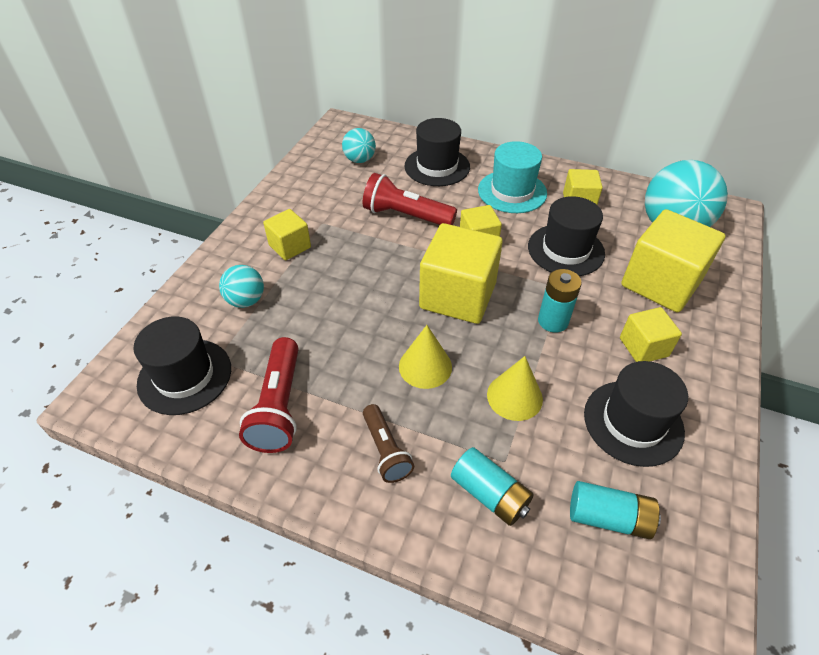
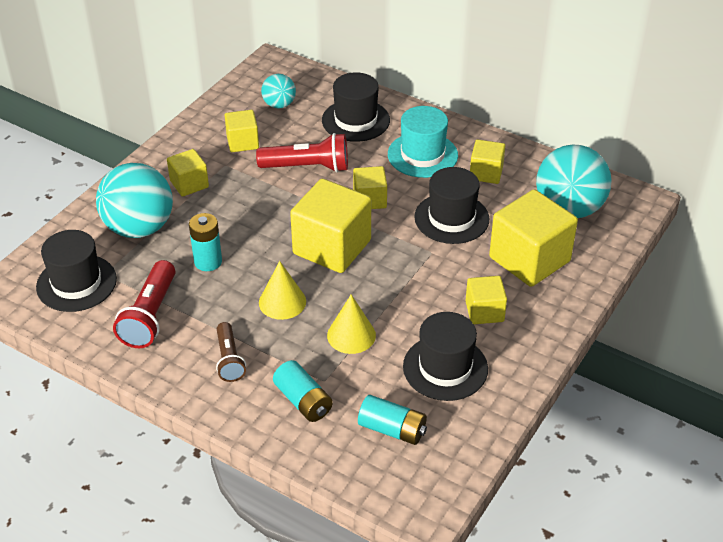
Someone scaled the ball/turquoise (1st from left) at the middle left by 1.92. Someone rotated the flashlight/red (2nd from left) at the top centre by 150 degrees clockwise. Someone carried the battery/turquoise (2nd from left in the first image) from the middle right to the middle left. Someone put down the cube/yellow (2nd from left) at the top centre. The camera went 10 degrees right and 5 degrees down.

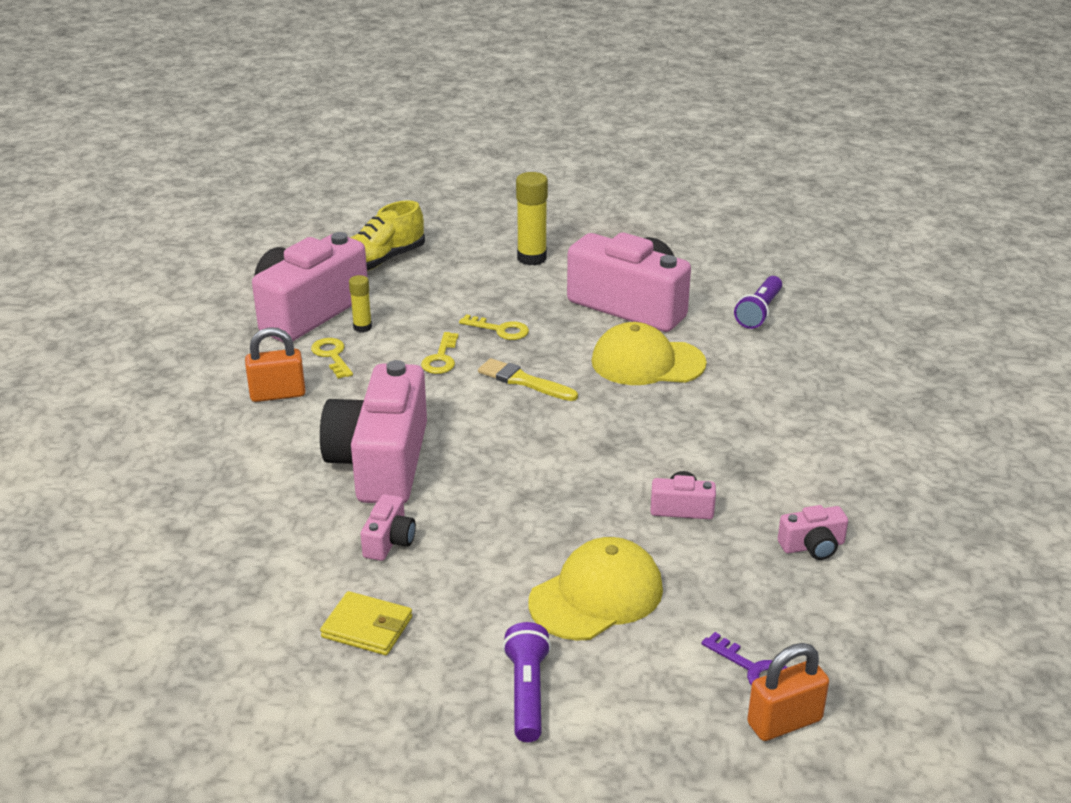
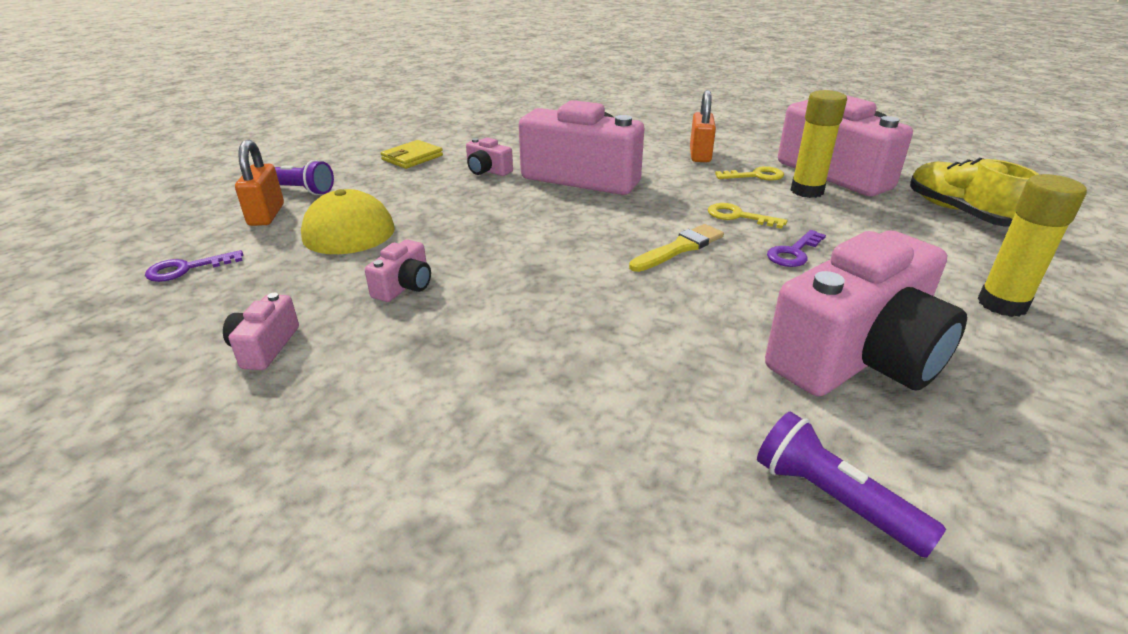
Someone scaled the glue stick/yellow (1st from left) at the centre by 1.74. Someone repainted the key/yellow (3rd from left) at the centre, which became the key/purple (2nd from left) at the middle right. Someone took away the cap/yellow (2nd from left) at the centre. Someone carried the padlock/orange (2nd from left in the first image) from the bottom right to the top left. The camera went 110 degrees right and 0 degrees up.

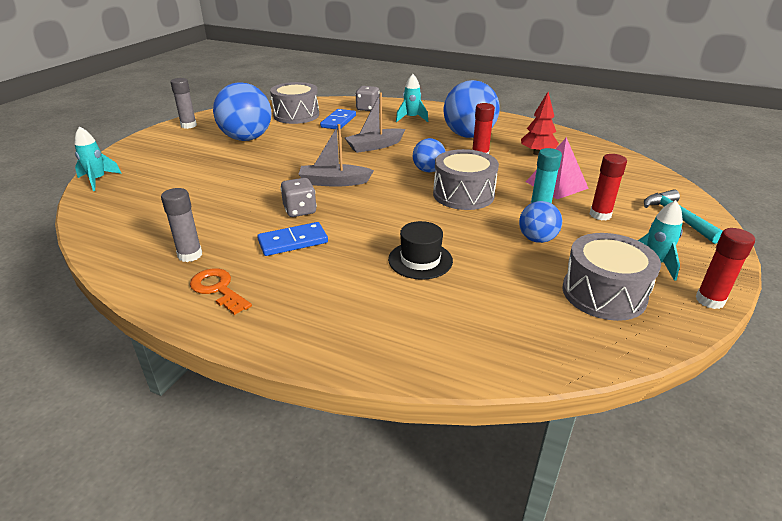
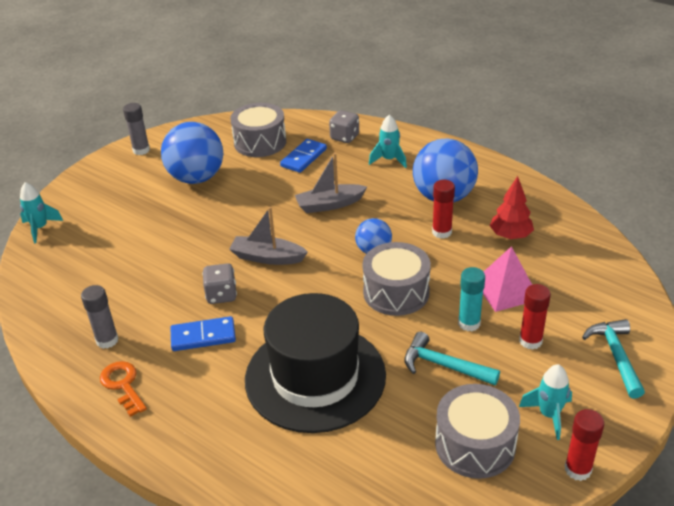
Someone scaled the hat/black at the centre by 2.22. Someone swapped the ball/blue (4th from left) at the middle right for the hammer/turquoise (1st from left) at the bottom right. The camera went 15 degrees right and 5 degrees up.

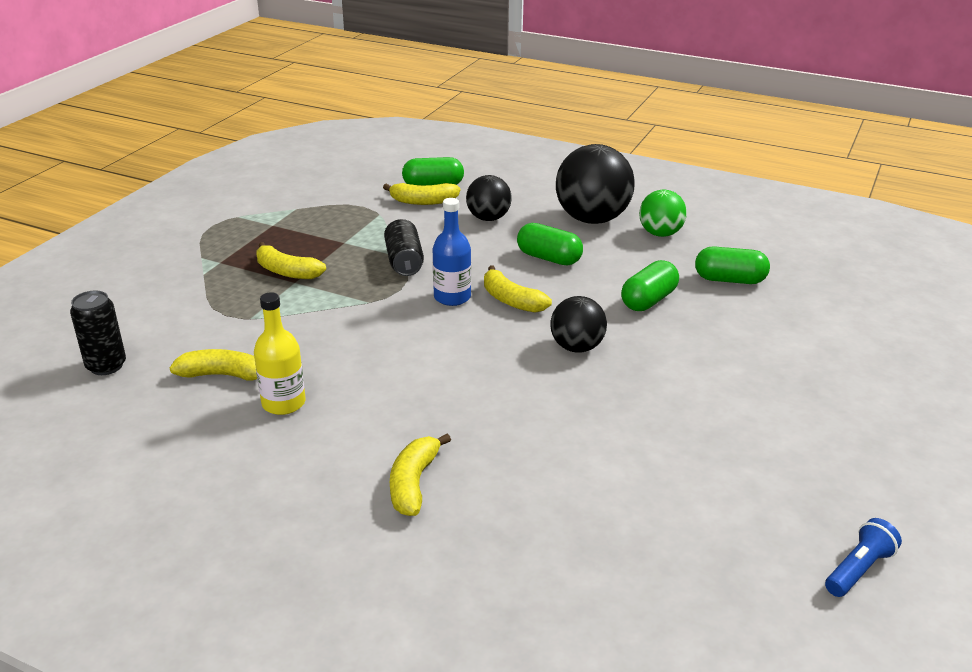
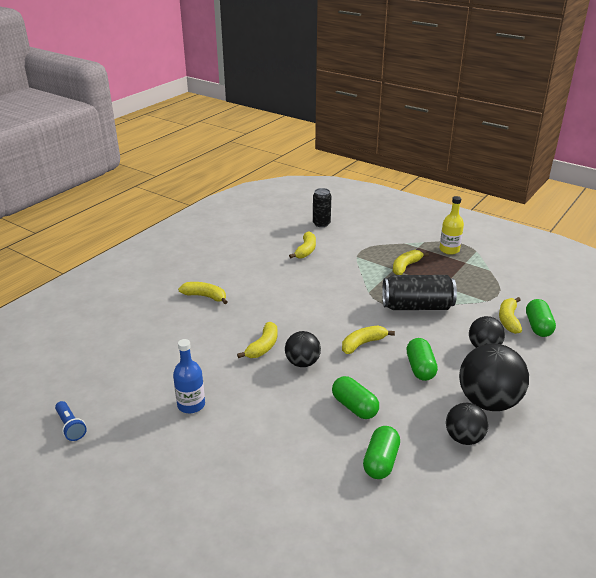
Someone carried the bottle/yellow from the middle left to the middle right. Someone scaled the can/black (2nd from left) at the centre by 1.57. Someone carried the bottle/blue from the centre to the middle left. Someone rotated the capsule/green (2nd from left in the first image) at the centre by 45 degrees counterclockwise. Someone repainted the ball/green at the top right, which became the ball/black (2nd from left) at the bottom right. Someone put down the banana/yellow (2nd from left) at the centre. The camera went 100 degrees right and 0 degrees up.

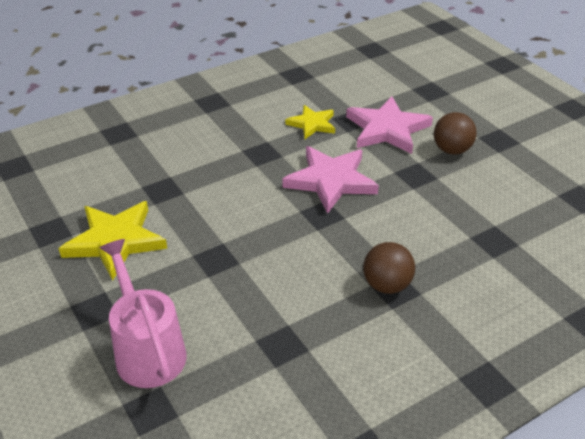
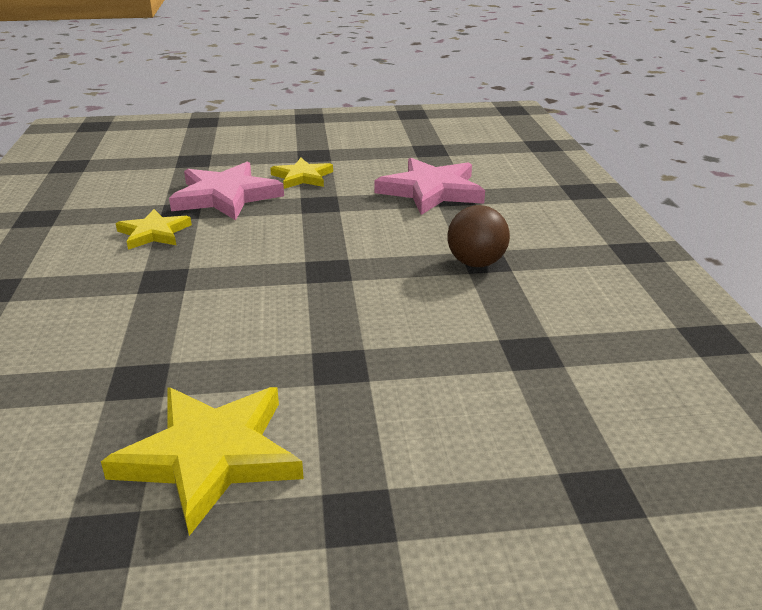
Someone took away the watering can/pink at the bottom left. Someone carried the star/pink (1st from left in the first image) from the centre to the top centre. Someone swapped the ball/brown (2nd from left) at the top right for the star/yellow (3rd from left) at the top centre. The camera went 65 degrees left and 10 degrees down.

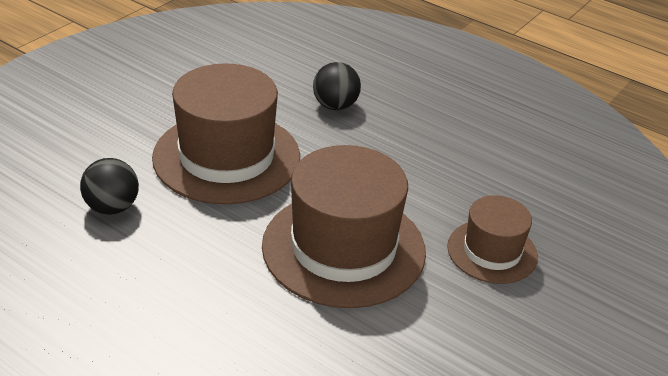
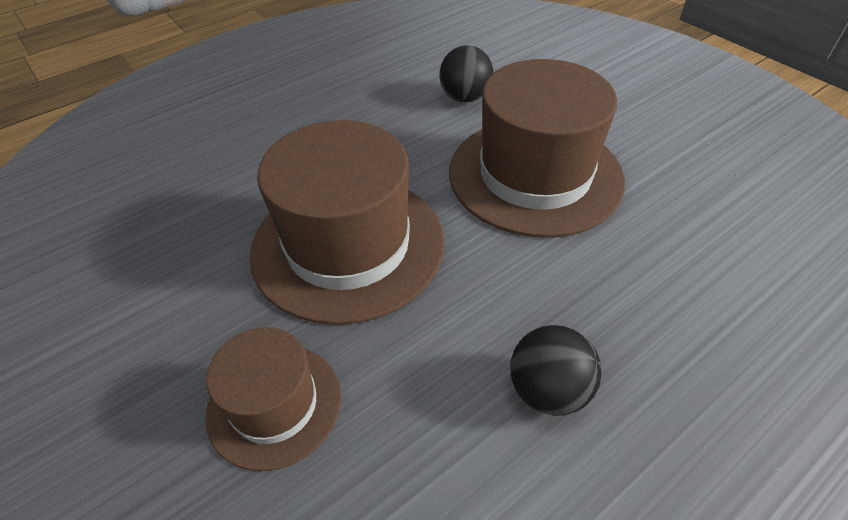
Someone carried the ball/black (2nd from left) from the top centre to the bottom centre. The camera went 110 degrees right and 10 degrees up.

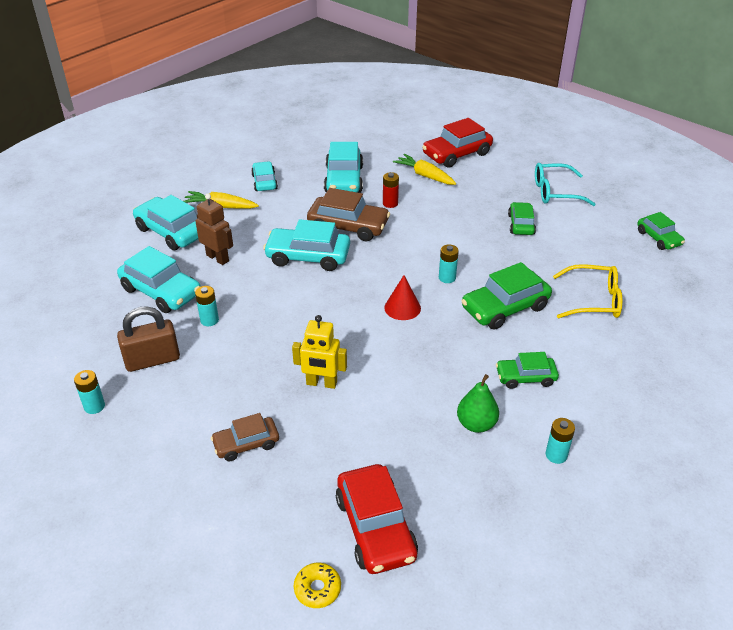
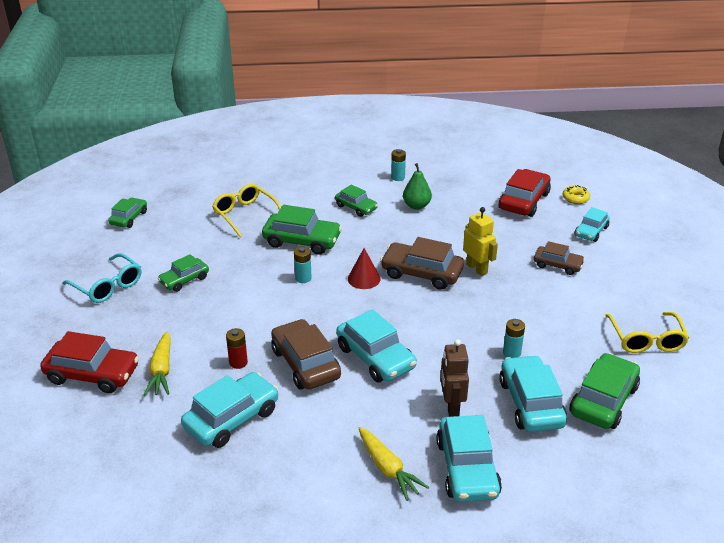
Someone swapped the battery/turquoise (1st from left) at the middle left for the glasses/yellow (2nd from left) at the middle right. Someone took away the padlock/brown at the middle left. Someone carried the car/turquoise (3rd from left in the first image) from the top centre to the middle right. Someone put down the car/brown (2nd from left) at the centre. Someone put down the car/green (5th from left) at the bottom right. The camera went 135 degrees left and 5 degrees down.

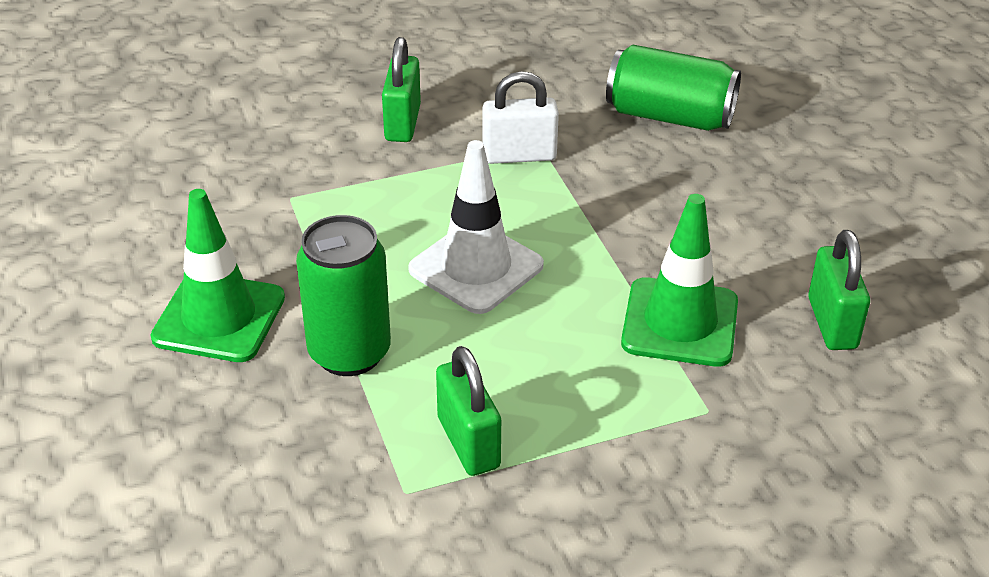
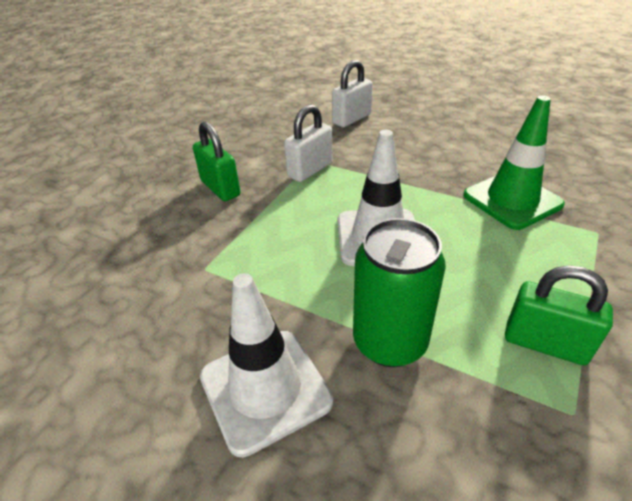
Someone repainted the traffic cone/green (1st from left) at the middle left, which became the traffic cone/white (1st from left) at the bottom centre. Someone swapped the can/green (2nd from left) at the top right for the padlock/white (2nd from left) at the top centre. Someone took away the padlock/green (3rd from left) at the middle right. The camera went 40 degrees left and 0 degrees up.

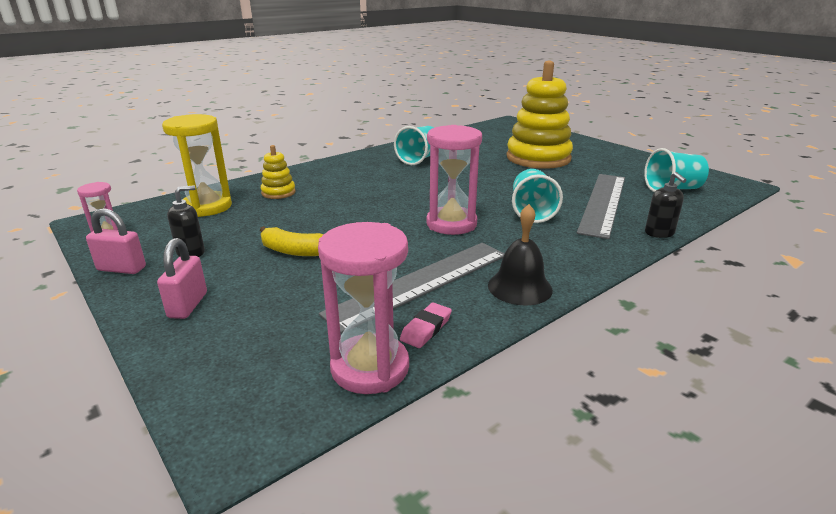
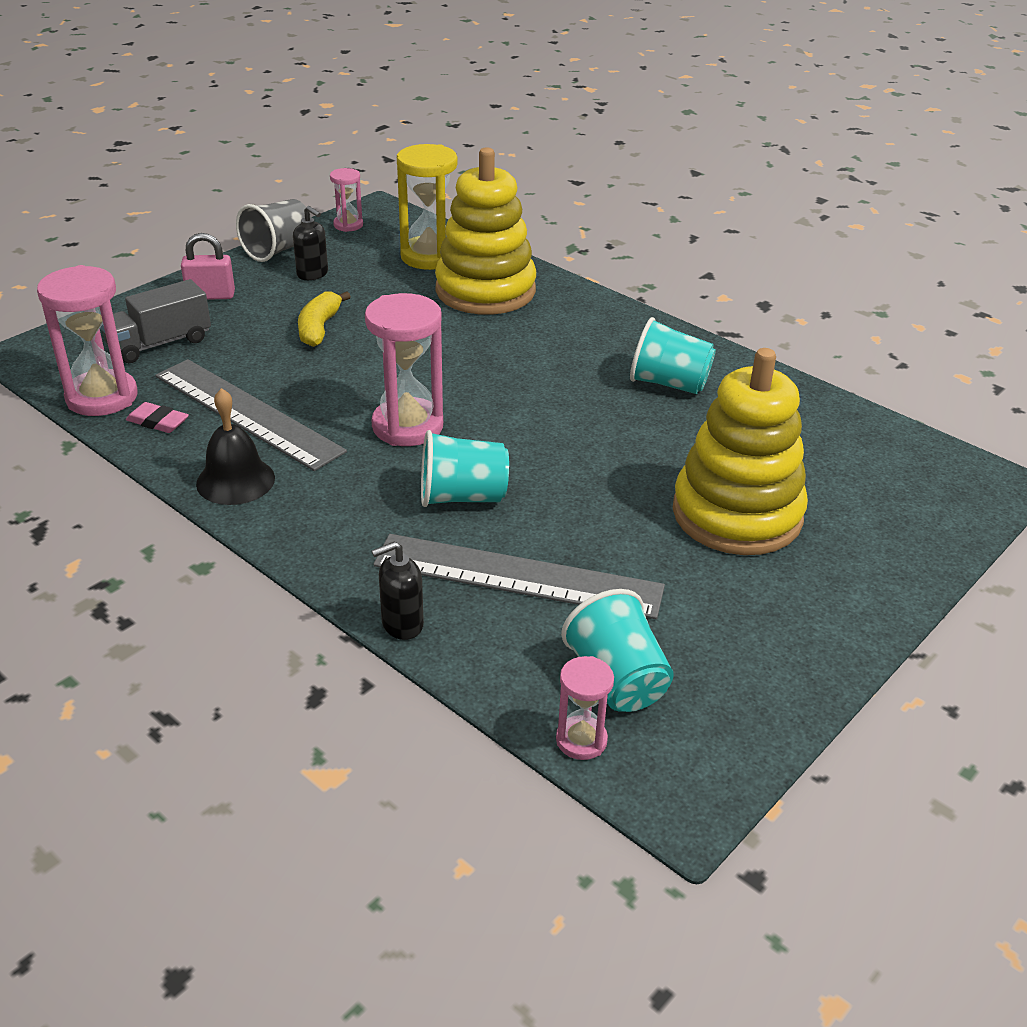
Someone swapped the padlock/pink (1st from left) at the middle left for the cup/grey at the top left. Someone scaled the stacking toy/yellow (1st from left) at the middle left by 2.23. Someone put down the truck/grey at the top left. Someone put down the hourglass/pink (4th from left) at the bottom centre. The camera went 80 degrees right and 10 degrees up.

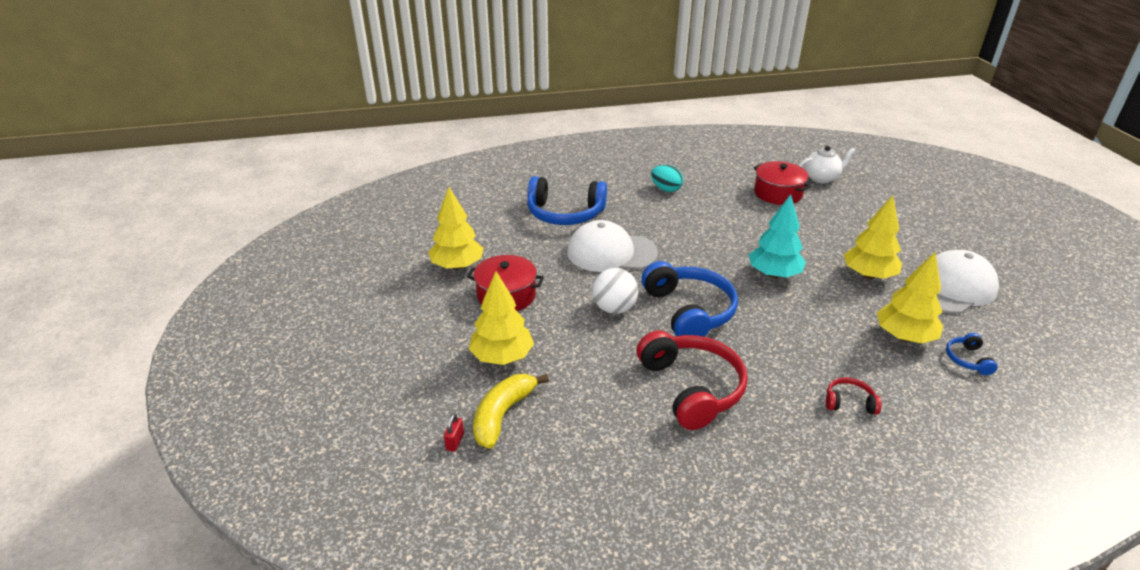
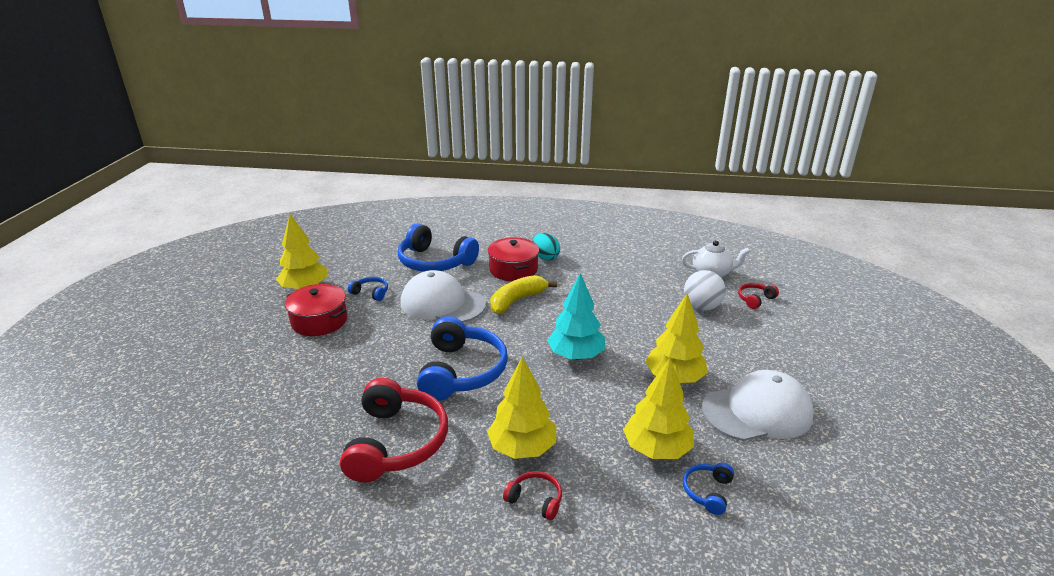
Someone took away the padlock/red at the bottom centre. Someone carried the tree/yellow (2nd from left) from the centre to the bottom centre. Someone carried the banana/yellow from the bottom centre to the centre. Someone carried the ball/white from the centre to the middle right. Someone carried the pot/red (2nd from left) from the top right to the centre. Someone put down the headphones/blue (1st from left) at the centre. Someone put down the headphones/red (3rd from left) at the middle right. The camera went 20 degrees right and 5 degrees down.

